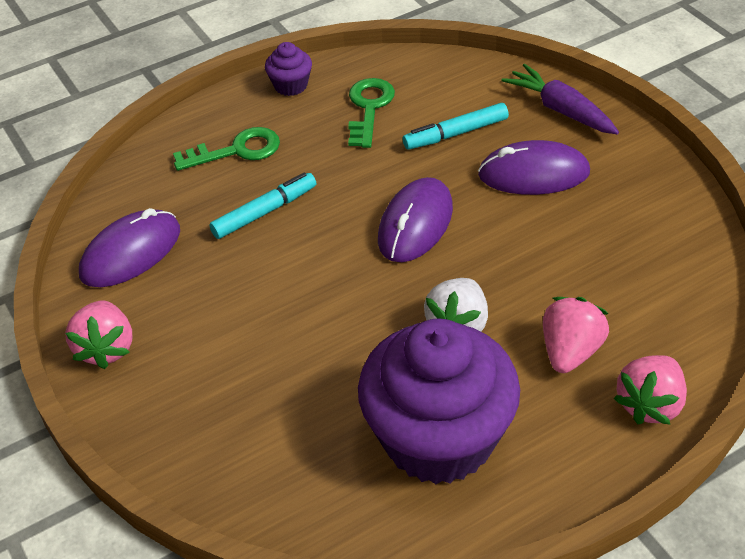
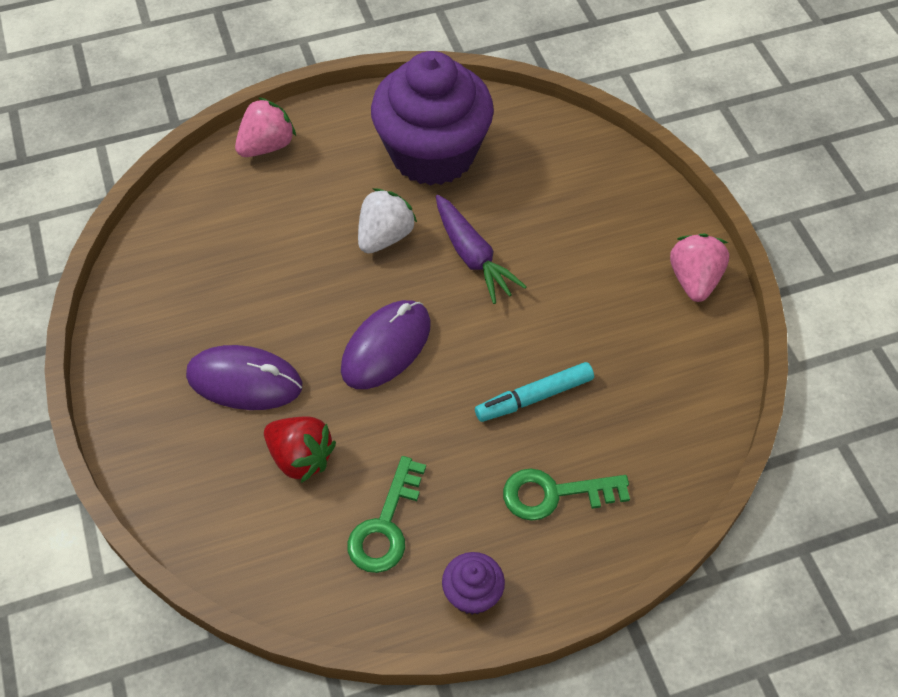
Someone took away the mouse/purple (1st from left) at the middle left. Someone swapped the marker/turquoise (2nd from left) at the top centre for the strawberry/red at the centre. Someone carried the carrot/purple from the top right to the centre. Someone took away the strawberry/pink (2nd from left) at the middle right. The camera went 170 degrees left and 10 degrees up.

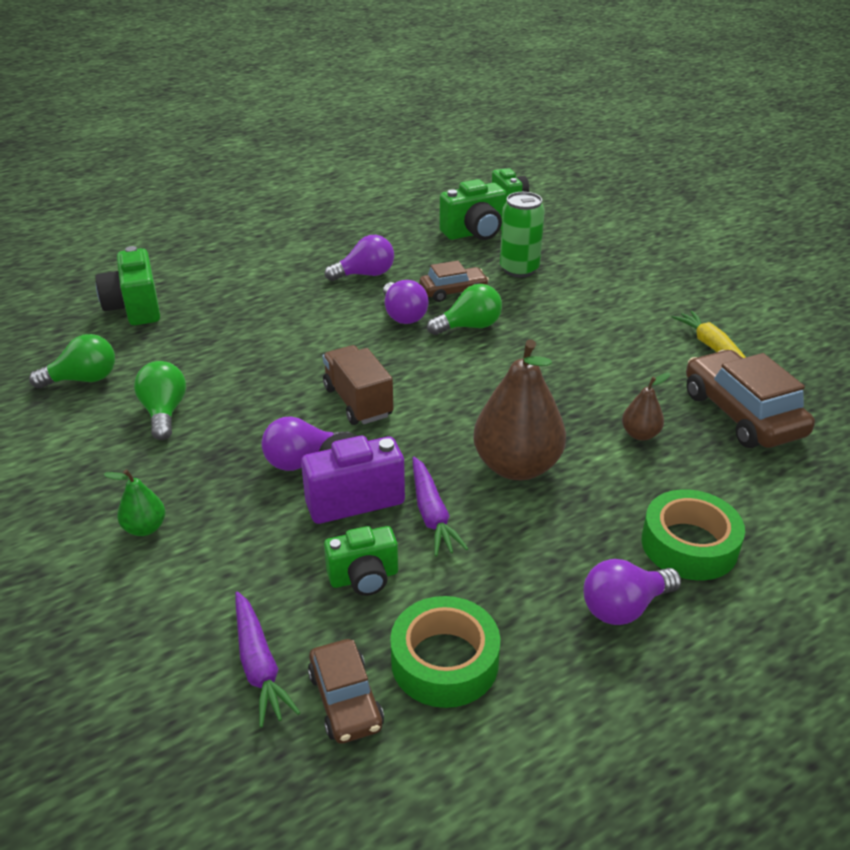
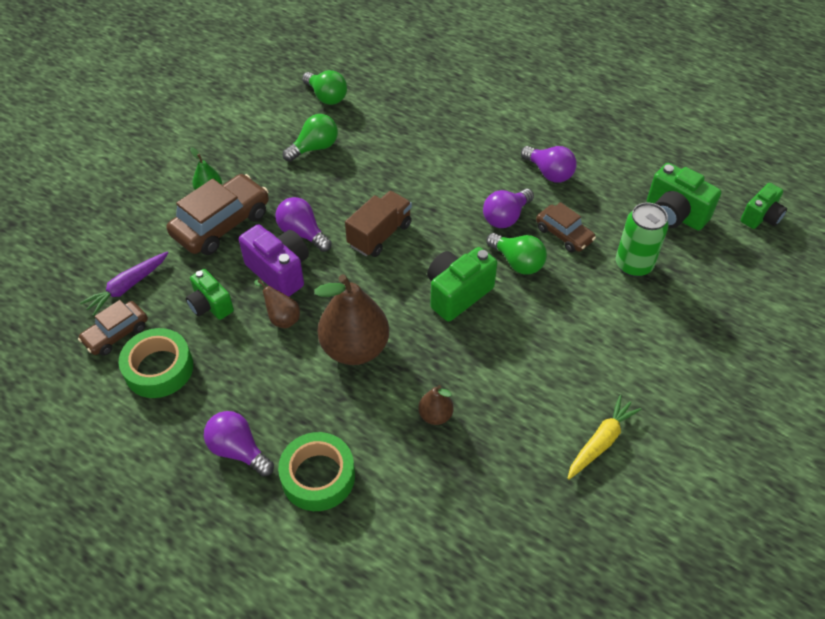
Someone carried the camera/green (1st from left in the first image) from the middle left to the centre. Someone swapped the carrot/purple (2nd from left) at the centre for the pear/brown (1st from left) at the centre. Someone carried the car/brown (3rd from left in the first image) from the middle right to the middle left. The camera went 65 degrees right and 15 degrees up.

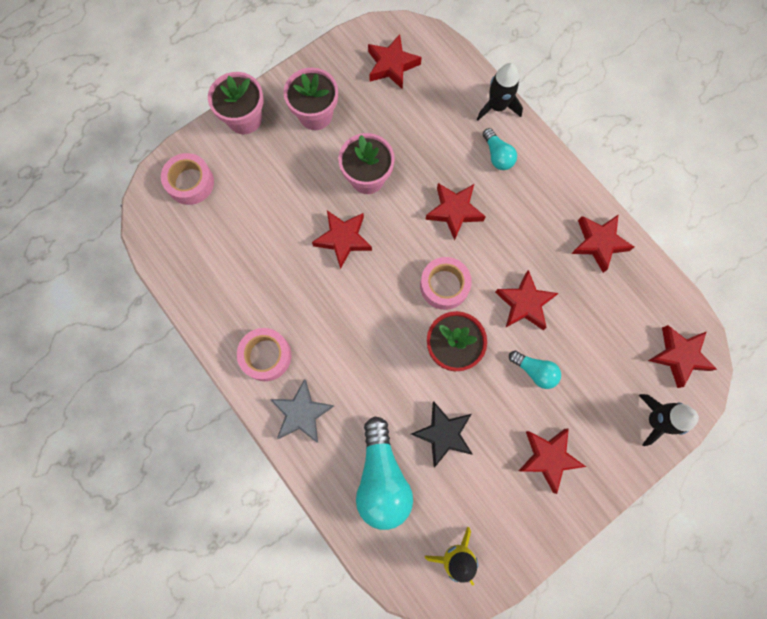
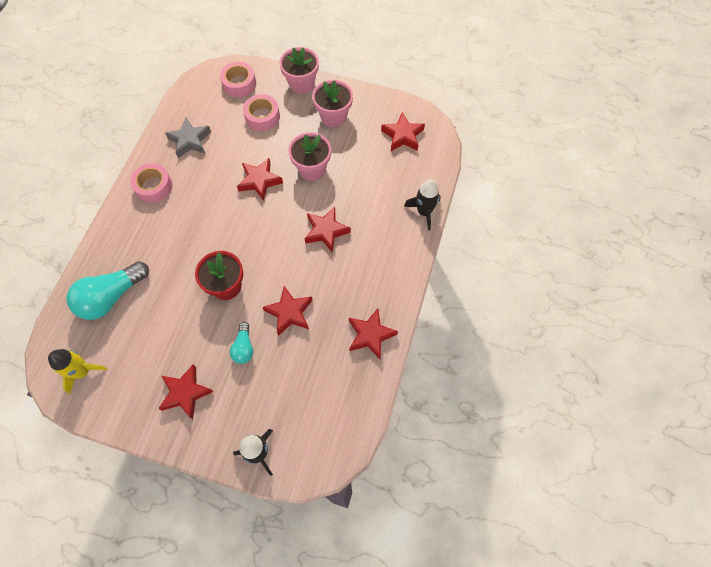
Someone carried the star/grey from the centre to the top left. Someone took away the star/black at the bottom centre. Someone carried the tape/pink (3rd from left) from the centre to the top centre. Someone took away the light bulb/turquoise (2nd from left) at the top centre. Someone took away the star/red (7th from left) at the middle right. The camera went 55 degrees right and 10 degrees down.

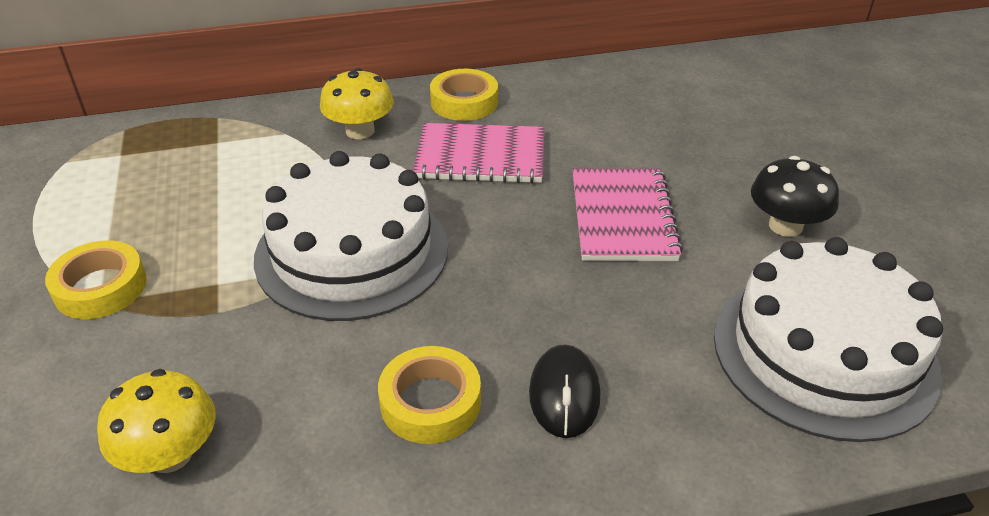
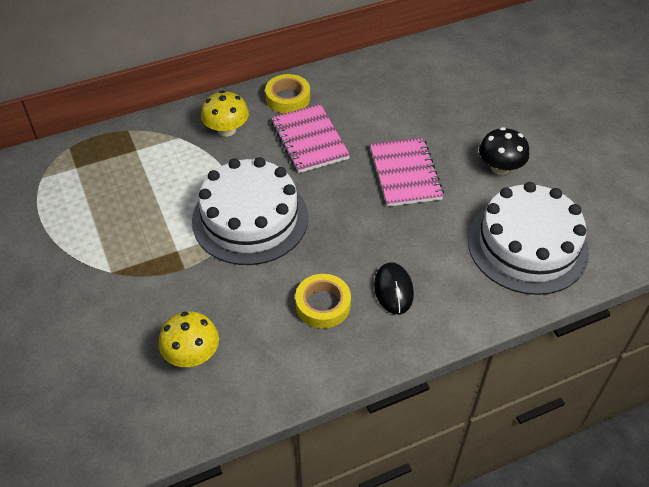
Someone took away the tape/yellow (1st from left) at the middle left. Someone rotated the notebook/pink (1st from left) at the top centre by 75 degrees clockwise. The camera went 10 degrees left and 10 degrees up.

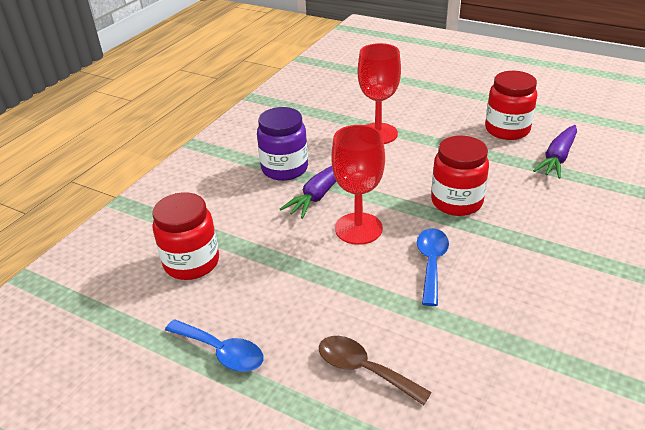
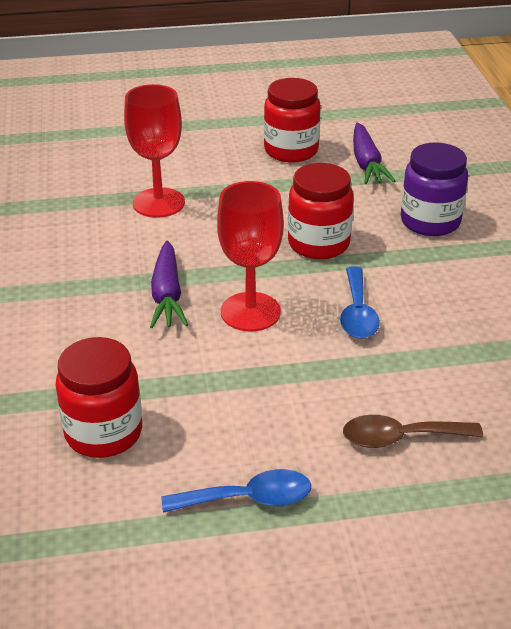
Someone carried the jar/purple from the centre to the top right. Someone rotated the spoon/blue (2nd from left) at the middle right by 150 degrees counterclockwise. The camera went 40 degrees left and 0 degrees up.

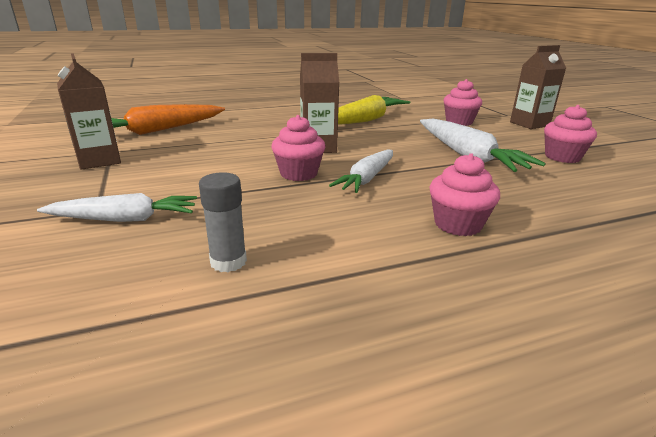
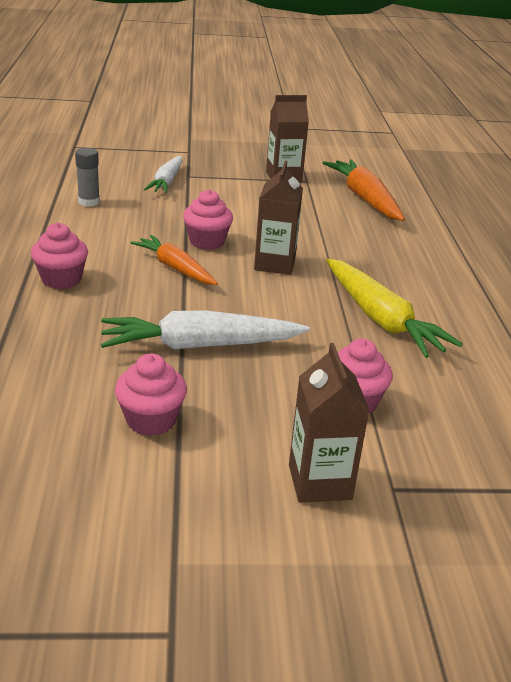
Someone repainted the carrot/white (2nd from left) at the centre, which became the carrot/orange (1st from left) at the centre. The camera went 105 degrees right and 5 degrees up.

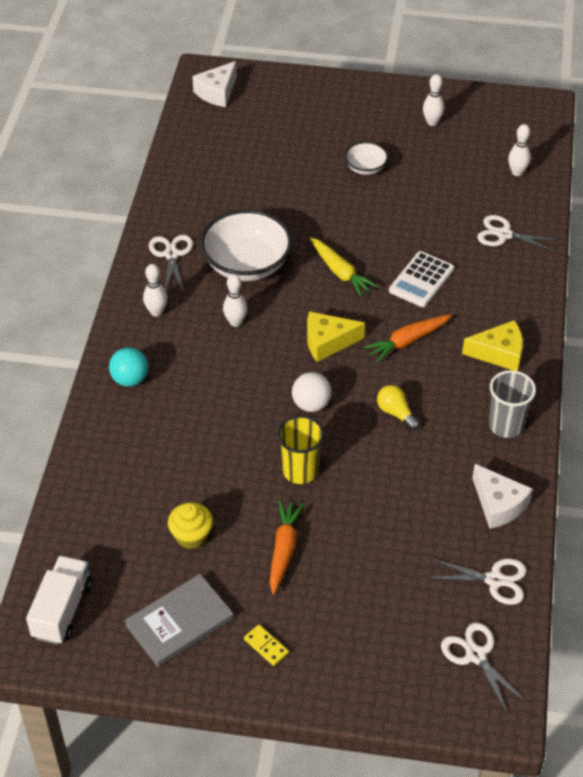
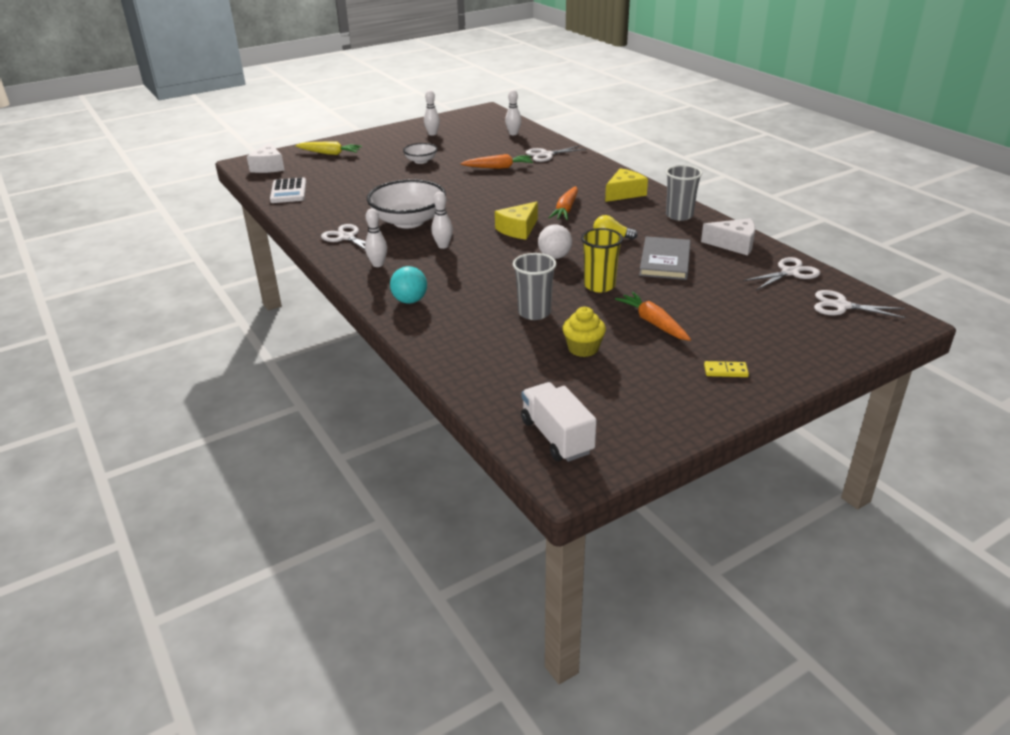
Someone carried the book/grey from the bottom left to the centre. Someone carried the carrot/yellow from the centre to the top left. Someone carried the calculator/white from the middle right to the top left. Someone put down the carrot/orange (1st from left) at the top centre. Someone put down the cup/grey (1st from left) at the centre. The camera went 40 degrees left and 15 degrees down.

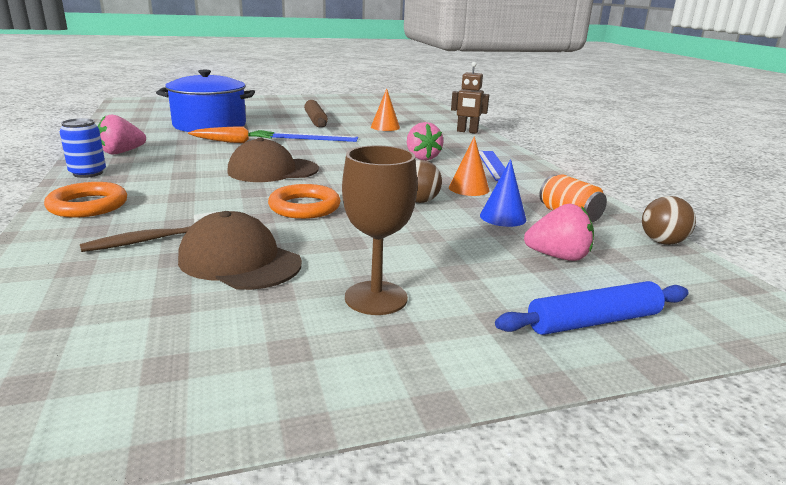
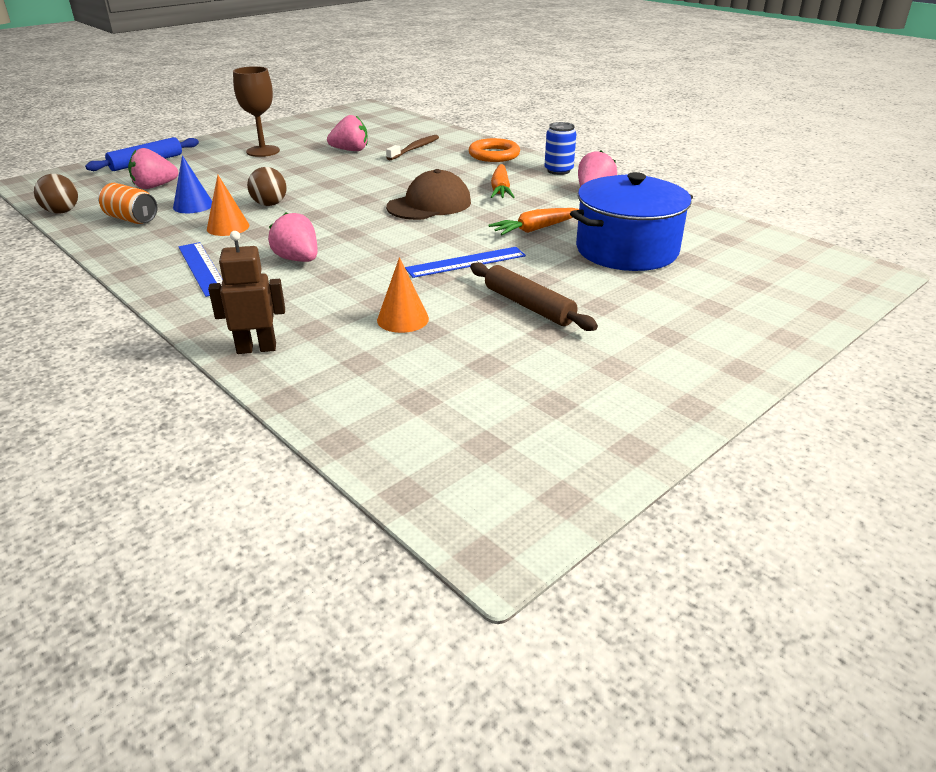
Someone swapped the cap/brown (1st from left) at the middle left for the strawberry/pink (3rd from left) at the top centre. Someone took away the ring/orange (2nd from left) at the centre. Someone put down the carrot/orange (1st from left) at the top centre. The camera went 155 degrees right and 10 degrees up.

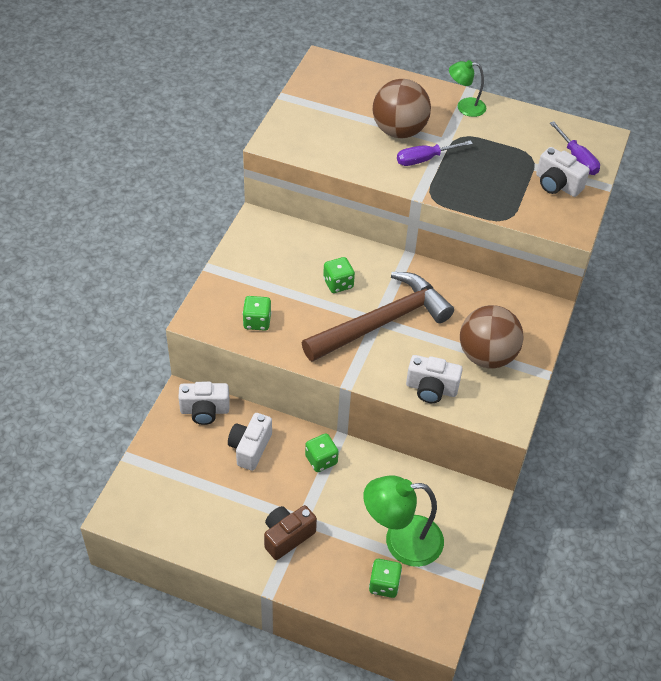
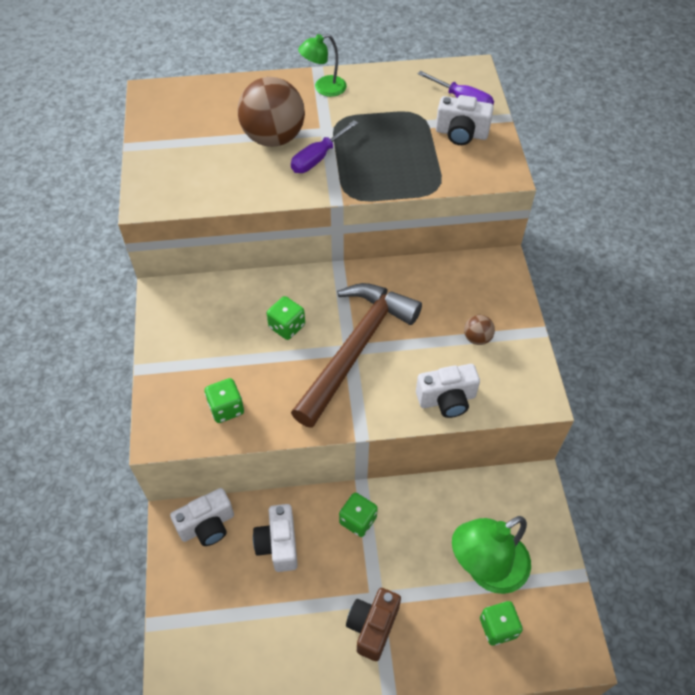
Someone scaled the ball/brown (2nd from left) at the middle right by 0.44. The camera went 25 degrees left and 5 degrees up.

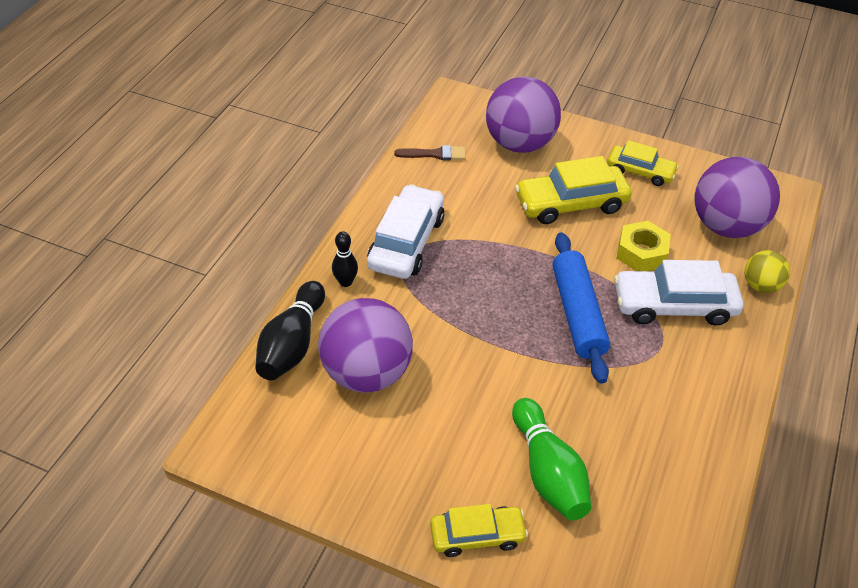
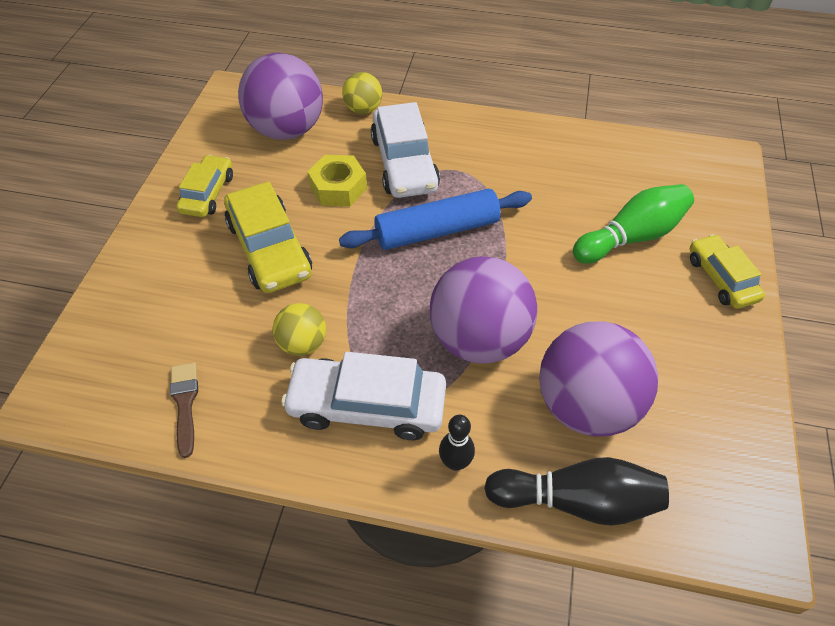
Someone carried the ball/purple (2nd from left) from the top centre to the centre. Someone put down the ball/yellow (1st from left) at the centre. The camera went 100 degrees left and 5 degrees up.

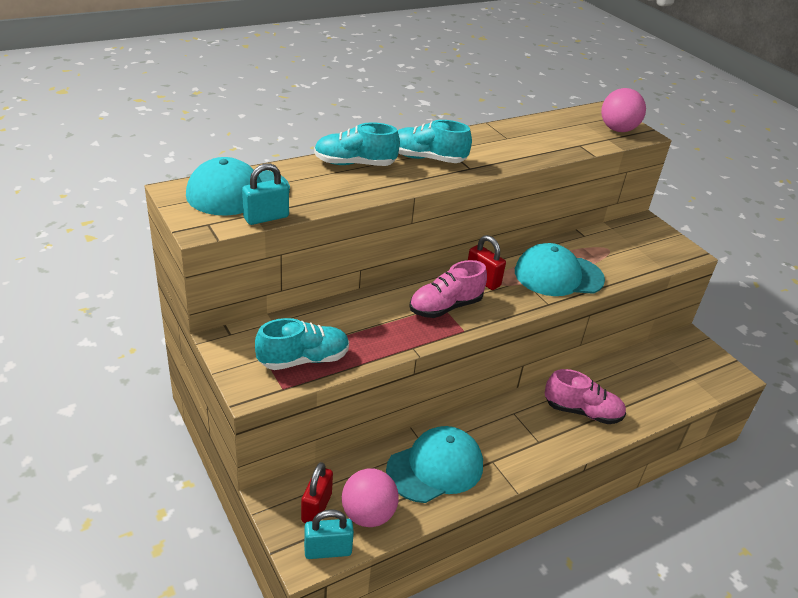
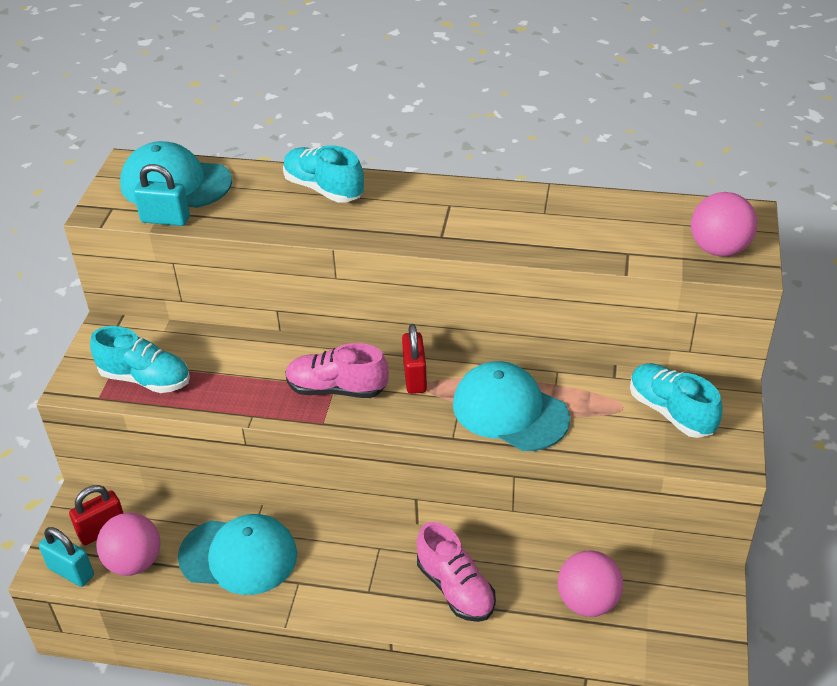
Someone carried the shoe/turquoise (3rd from left) from the top centre to the middle right. Someone put down the ball/pink (2nd from left) at the bottom right. The camera went 45 degrees right and 5 degrees up.

